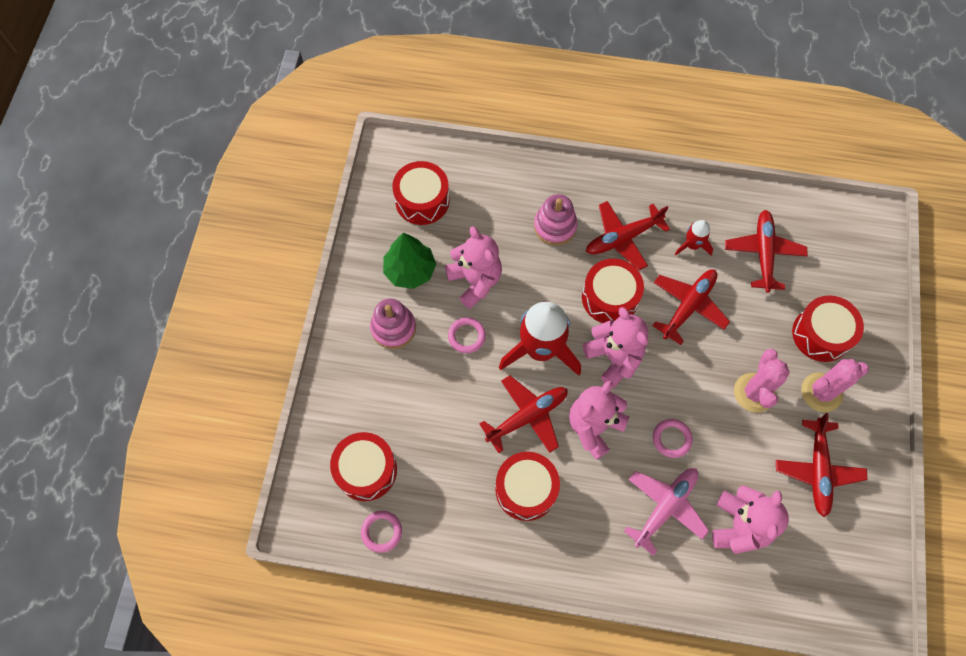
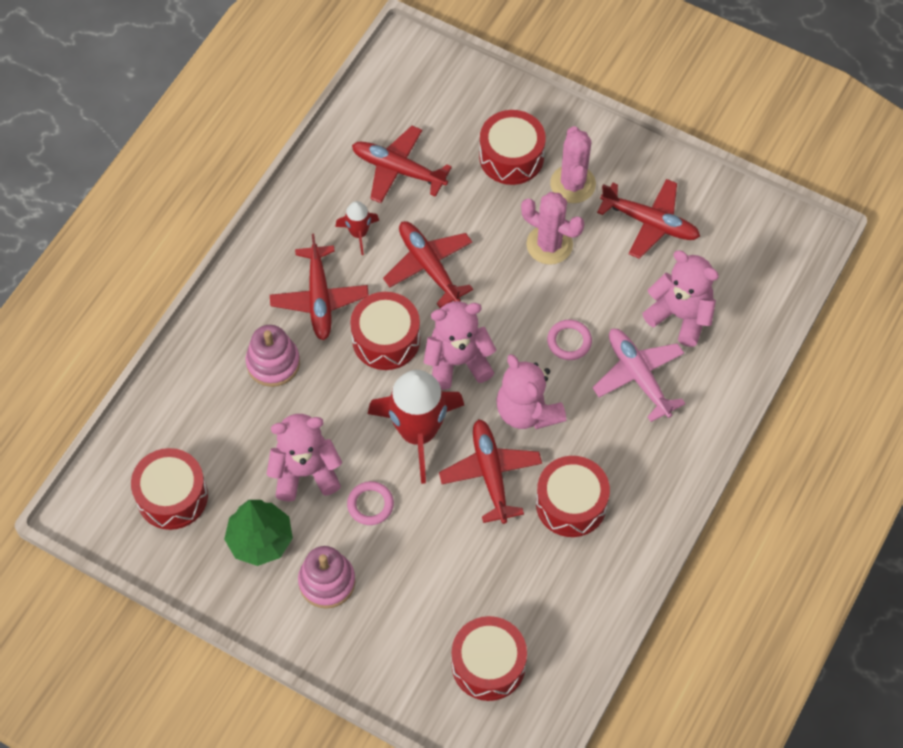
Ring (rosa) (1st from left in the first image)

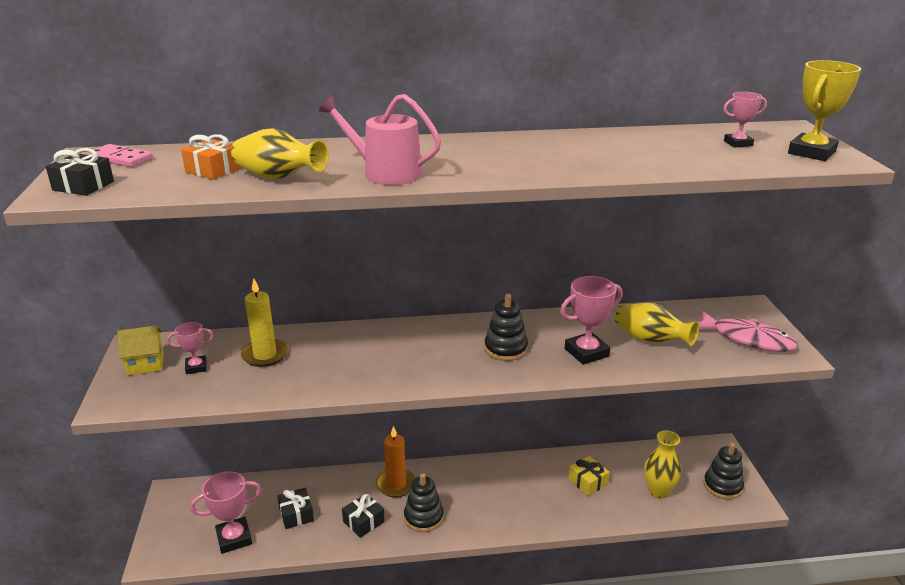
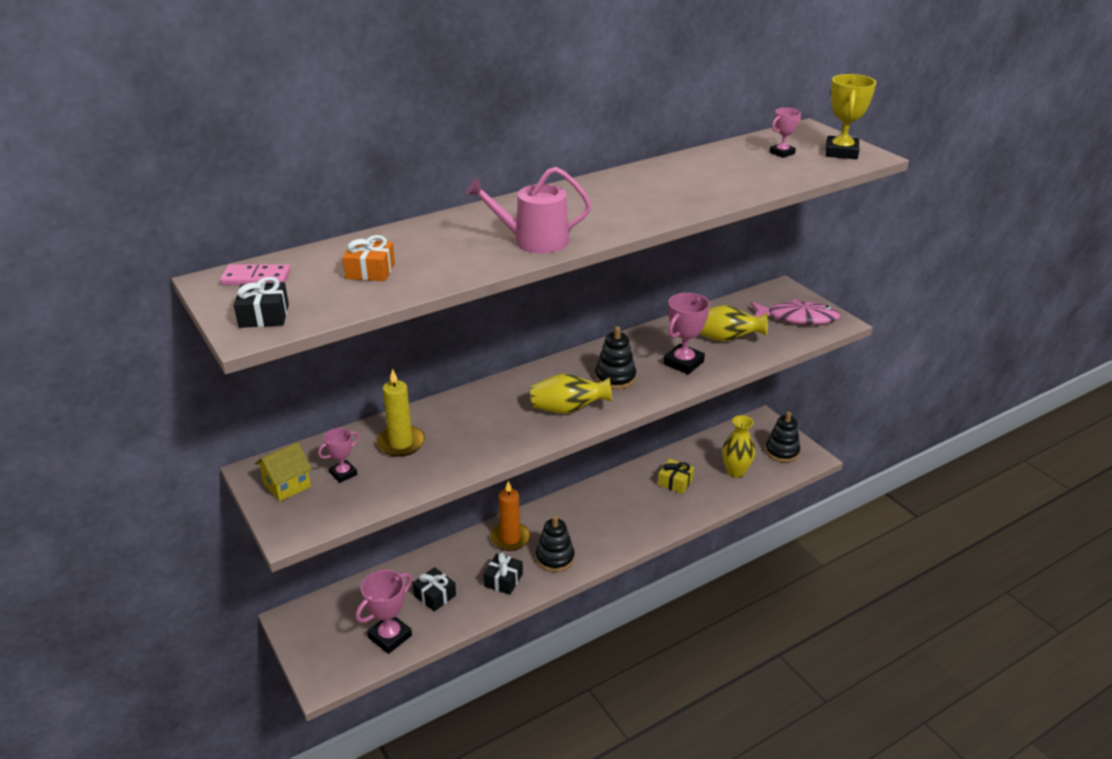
Vase (gelb) (1st from left)

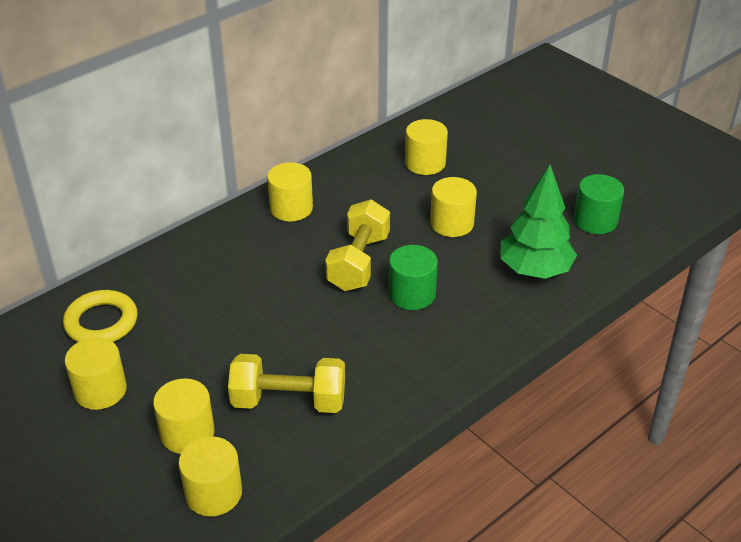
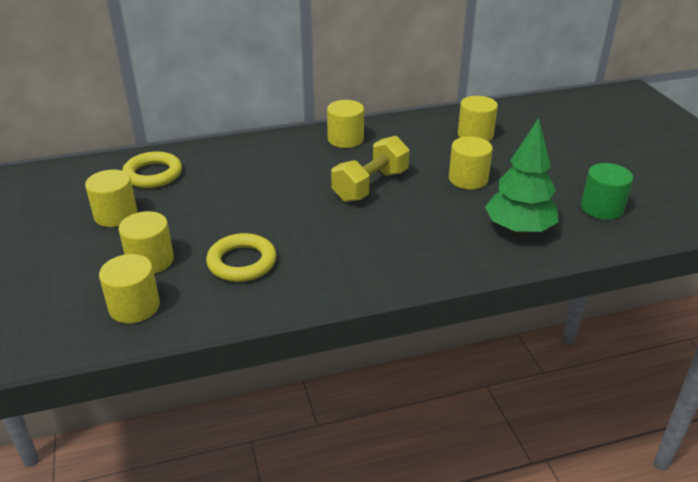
Vollzylinder (grün) (1st from left in the first image)
Ring (gelb) (2nd from left)

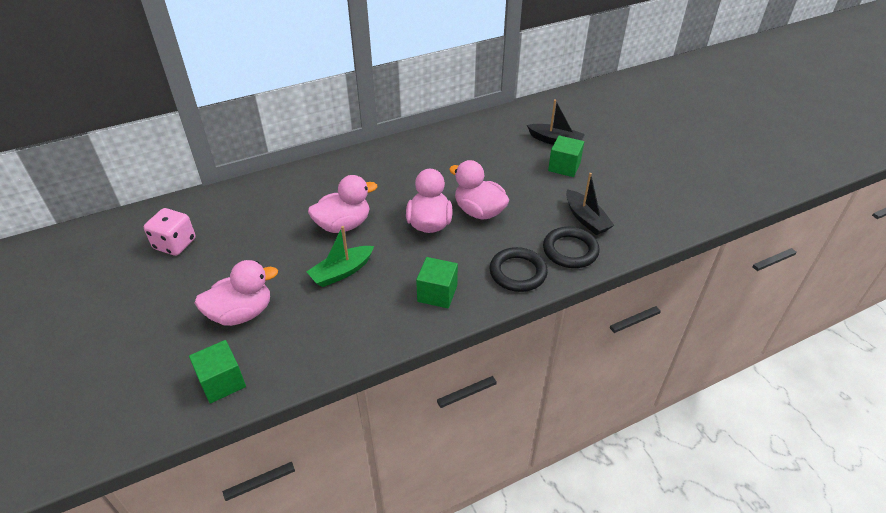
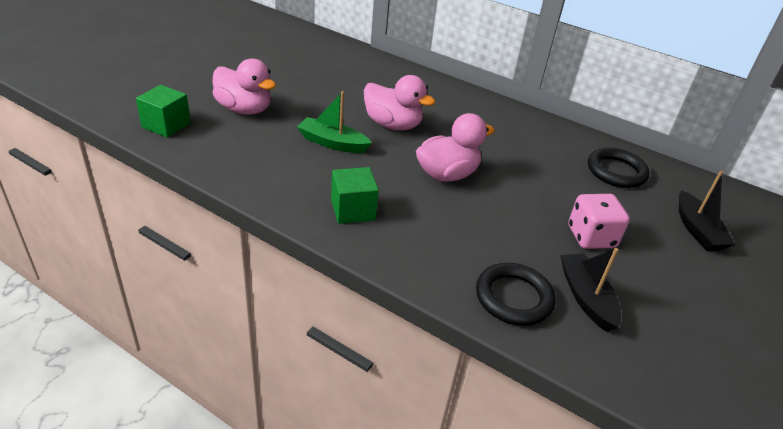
Ente (rosa) (4th from left in the first image)
Kubus (grün) (3rd from left in the first image)
Spielwürfel (rosa)
Ring (schwarz) (2nd from left)
Boot (schwarz) (1st from left)

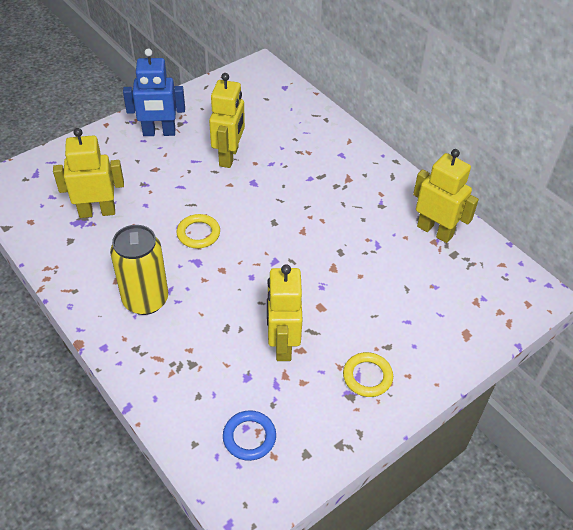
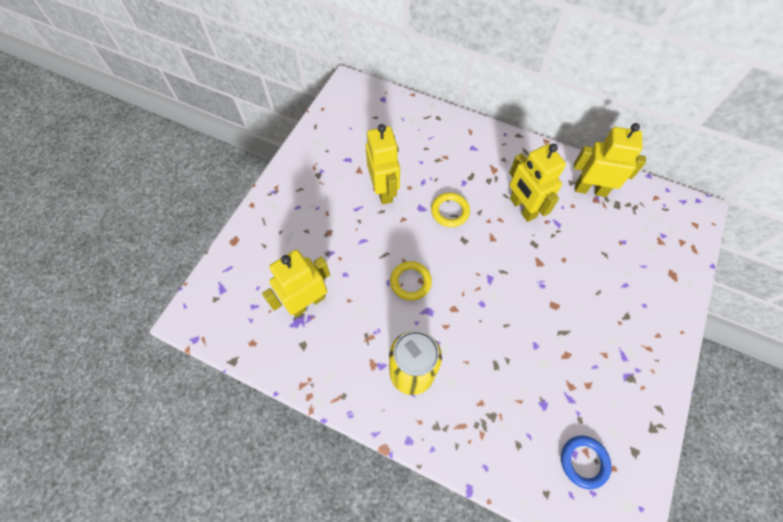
Roboter (blau)
Roboter (gelb) (3rd from left)
Ring (gelb) (2nd from left)

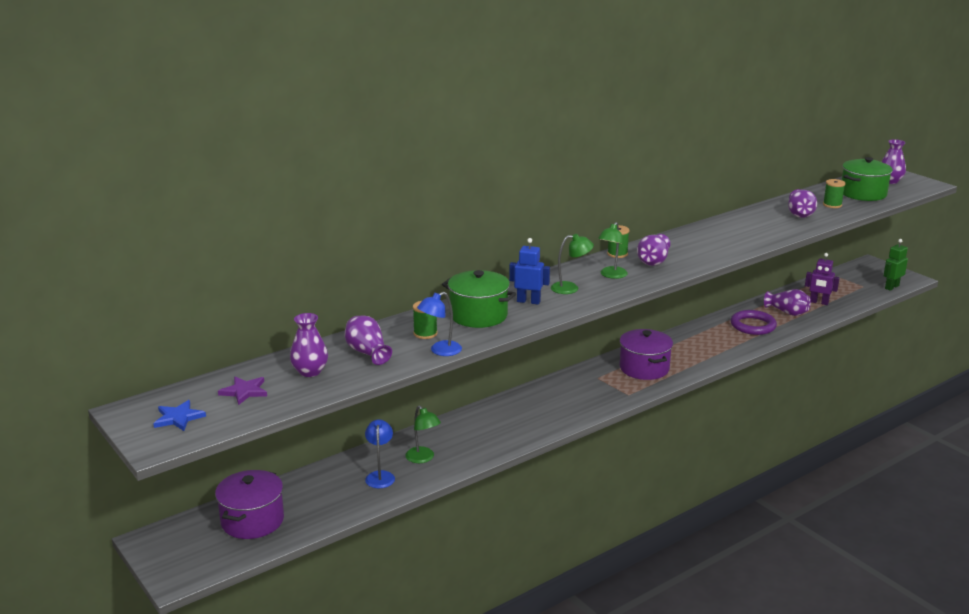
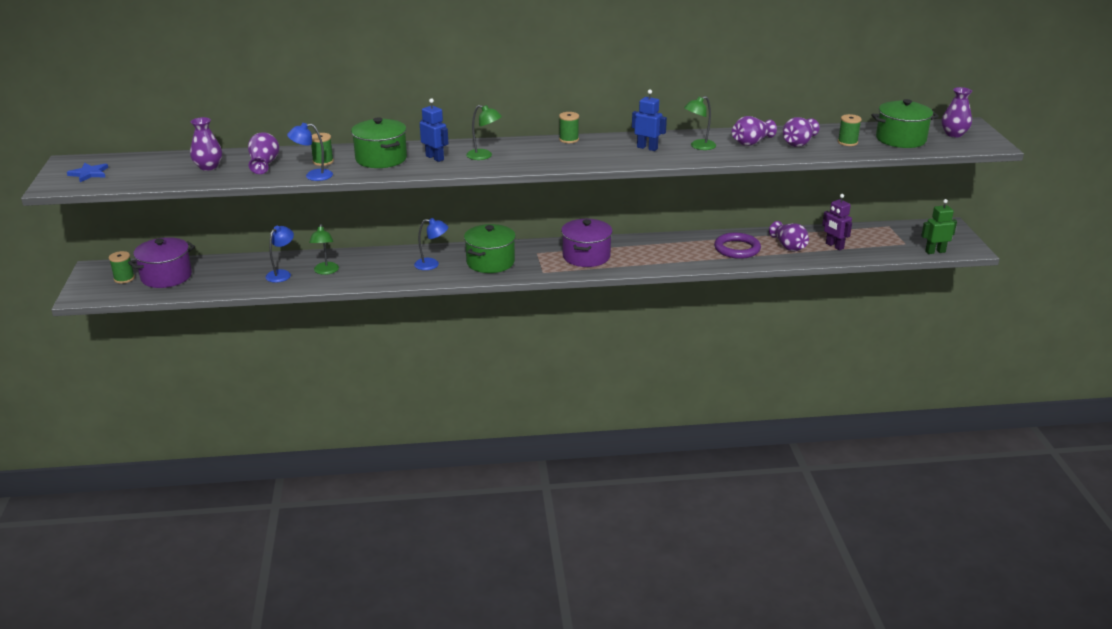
Stern (lila)
Garnrolle (grün) (1st from left)
Lampe (blau) (3rd from left)
Kochtopf (grün) (2nd from left)
Roboter (blau) (2nd from left)
Lampe (grün) (3rd from left)
Vase (lila) (3rd from left)

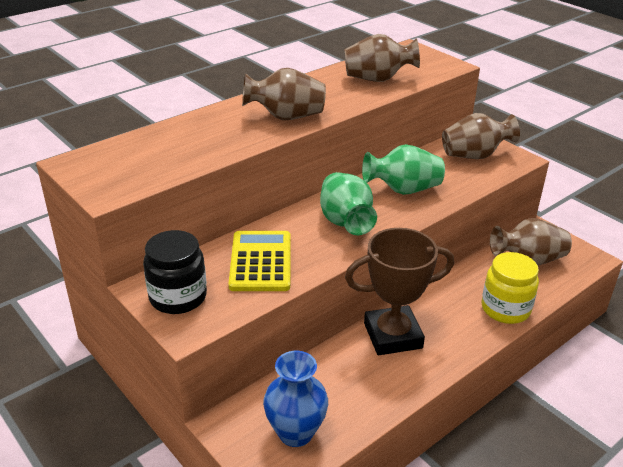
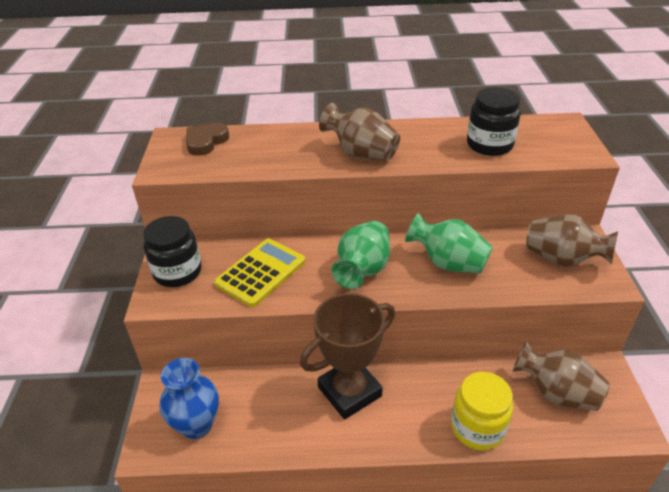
Herz (braun)
Einmachglas (schwarz) (2nd from left)
Pokal (braun)

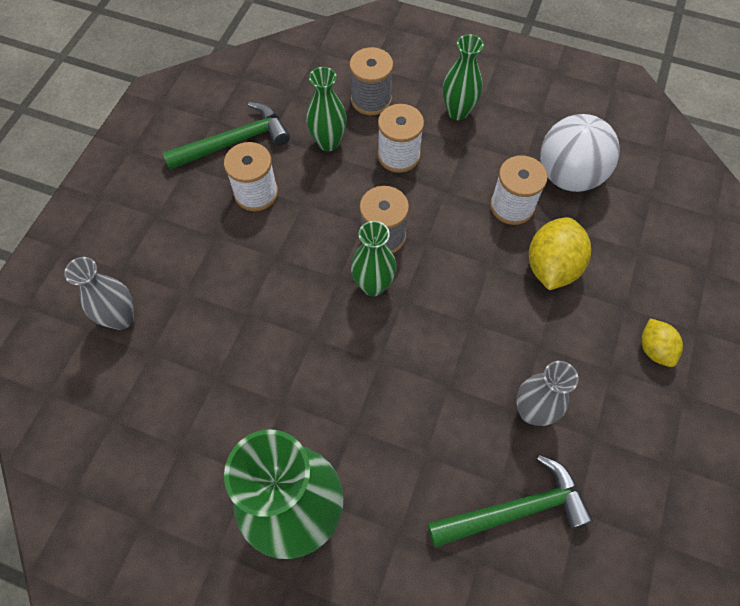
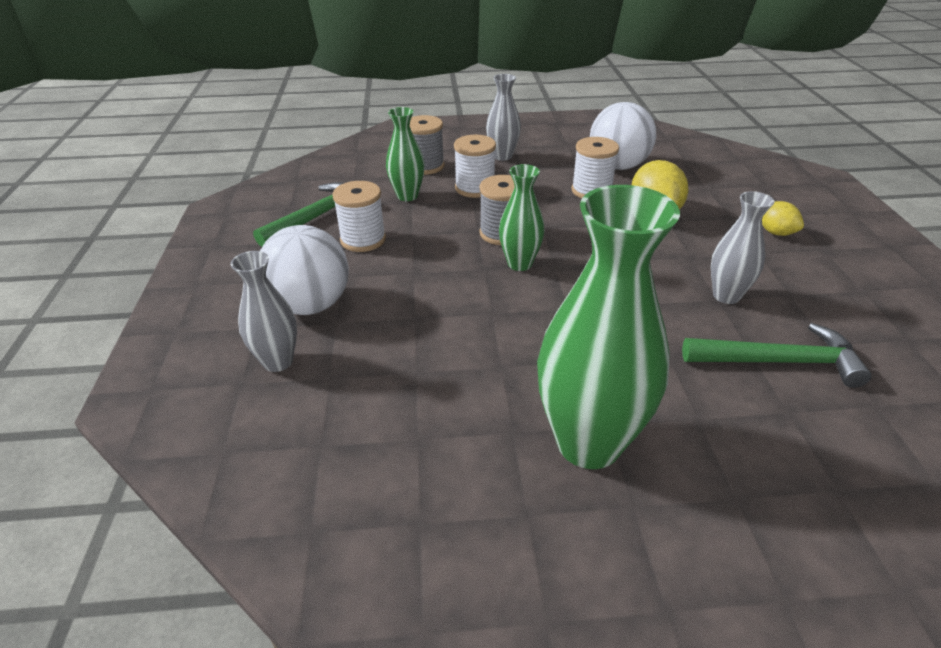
Ball (weiß) (1st from left)
Vase (grau) (2nd from left)
Hammer (grün) (2nd from left)

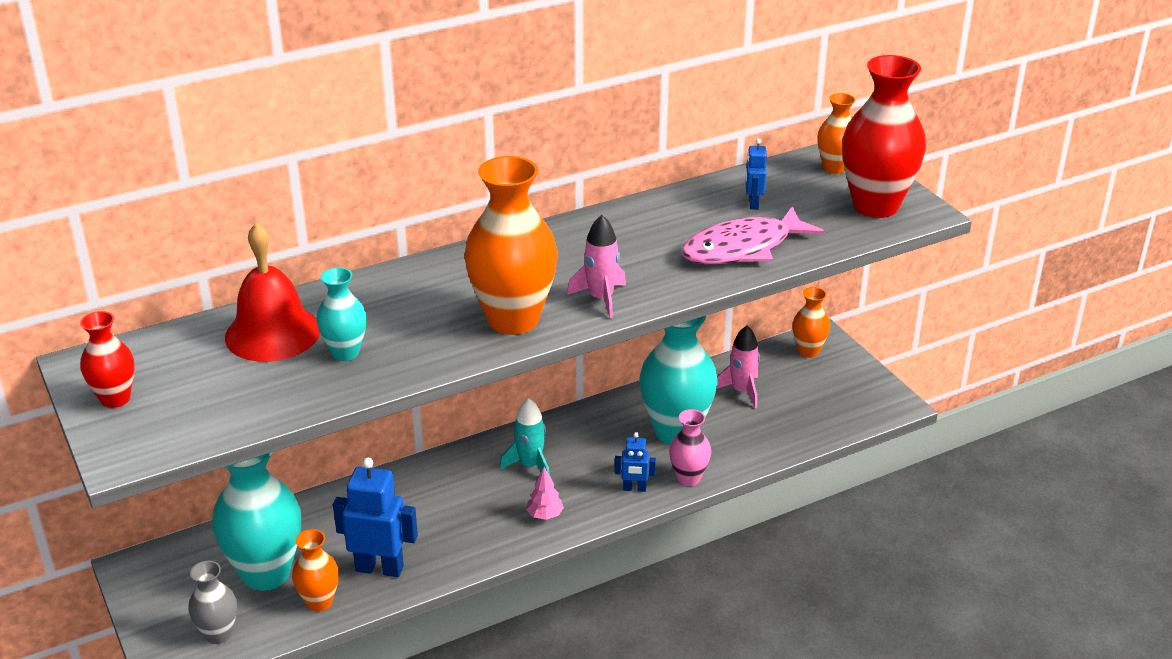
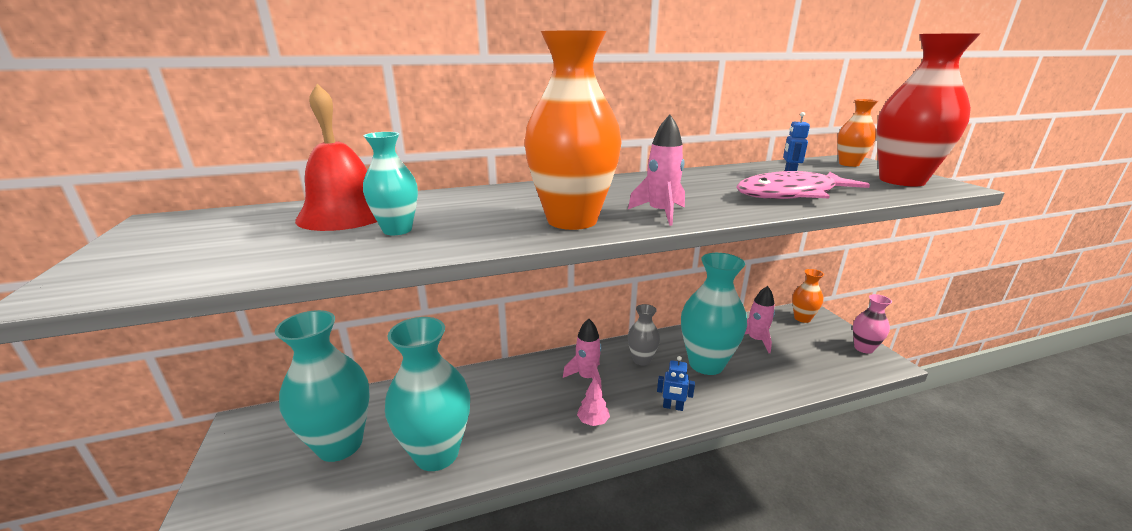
Vase (rot) (1st from left in the first image)
Vase (orange) (1st from left in the first image)
Vase (grau)
Vase (rosa)
Vase (türkis) (3rd from left)
Rakete (rosa) (1st from left)

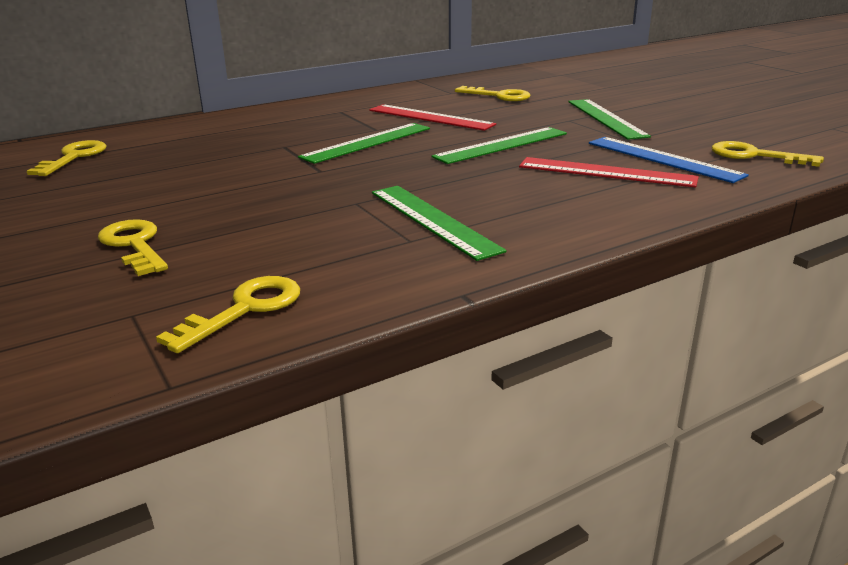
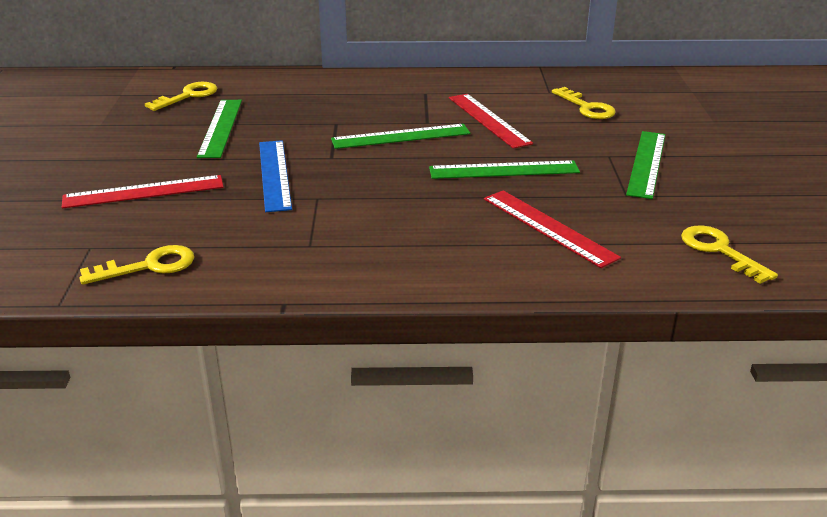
Lineal (grün) (1st from left)
Lineal (blau)
Lineal (rot) (1st from left)

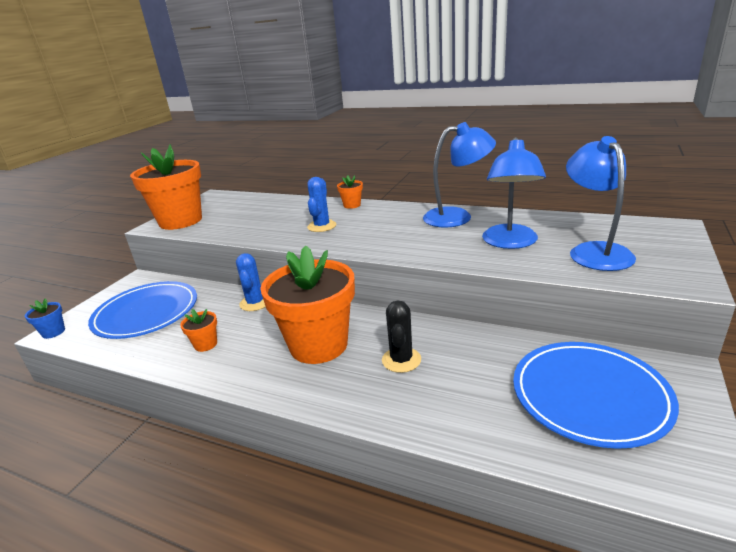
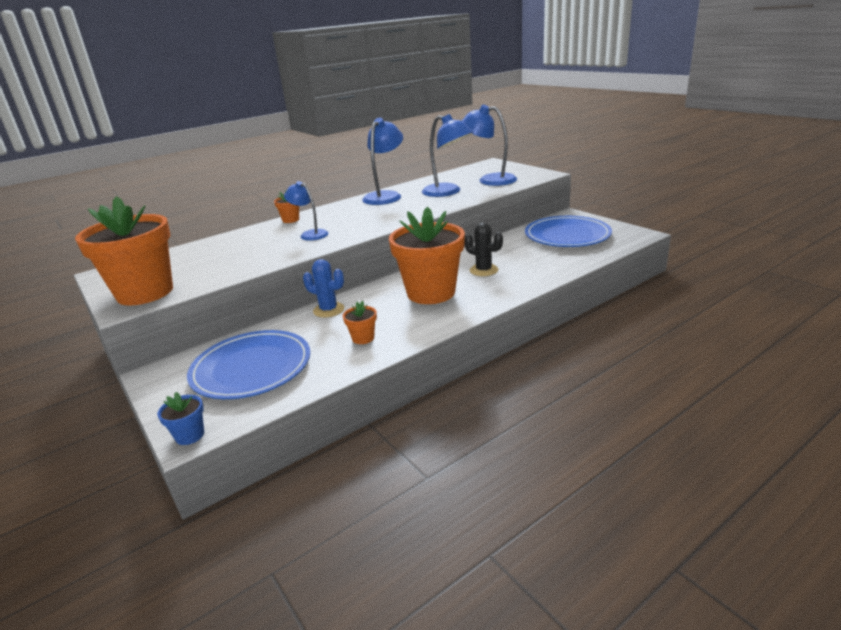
Lampe (blau) (1st from left)

